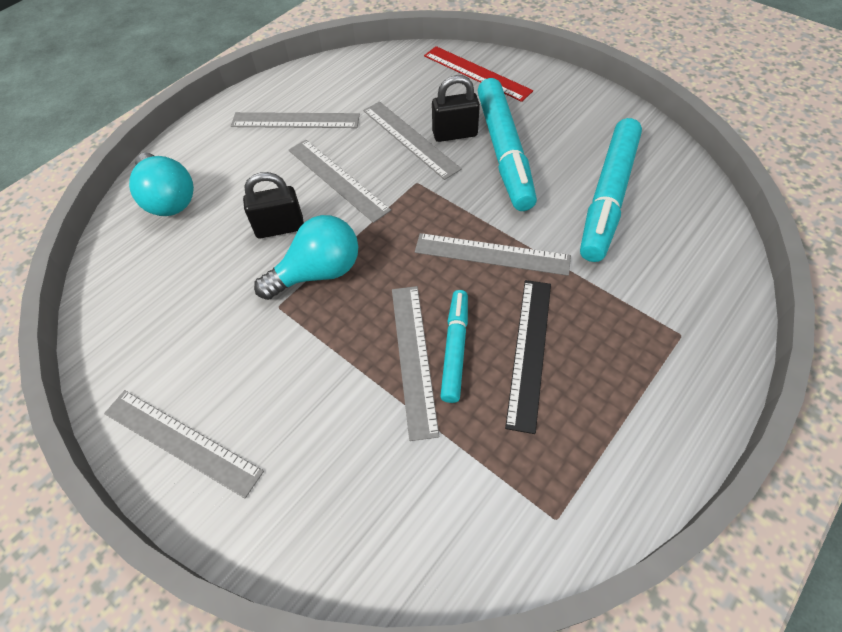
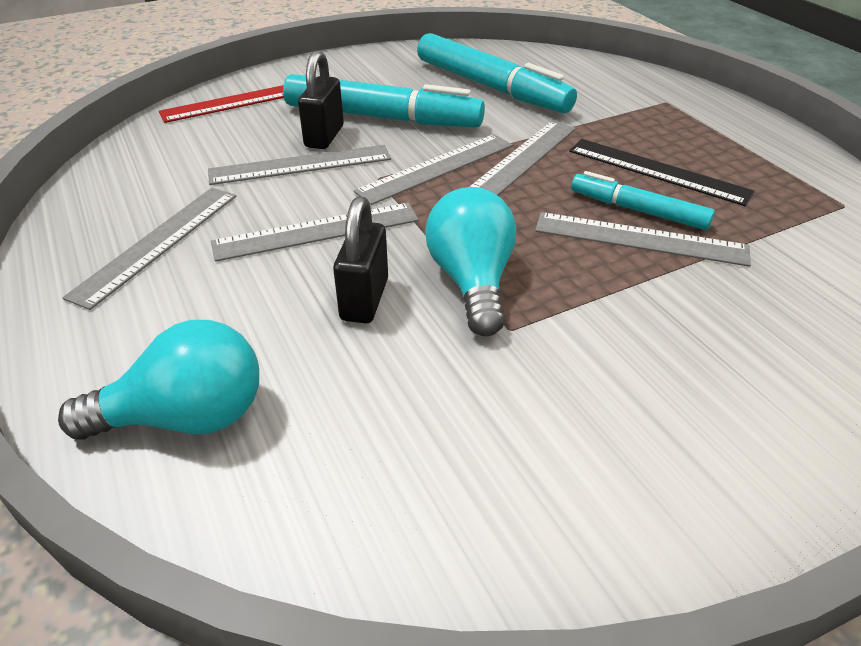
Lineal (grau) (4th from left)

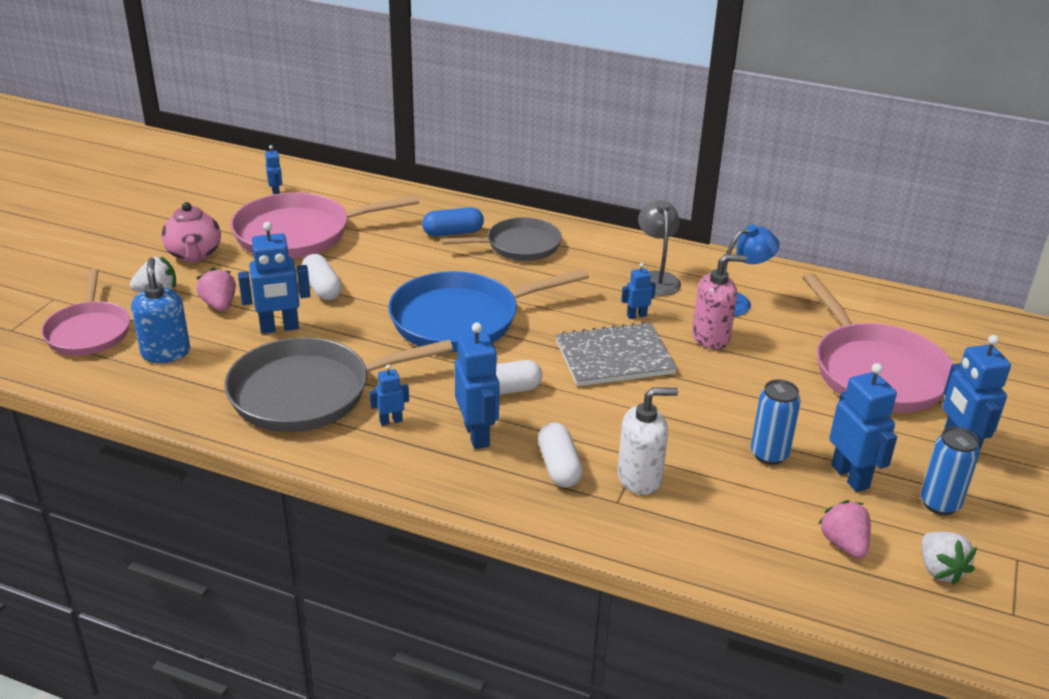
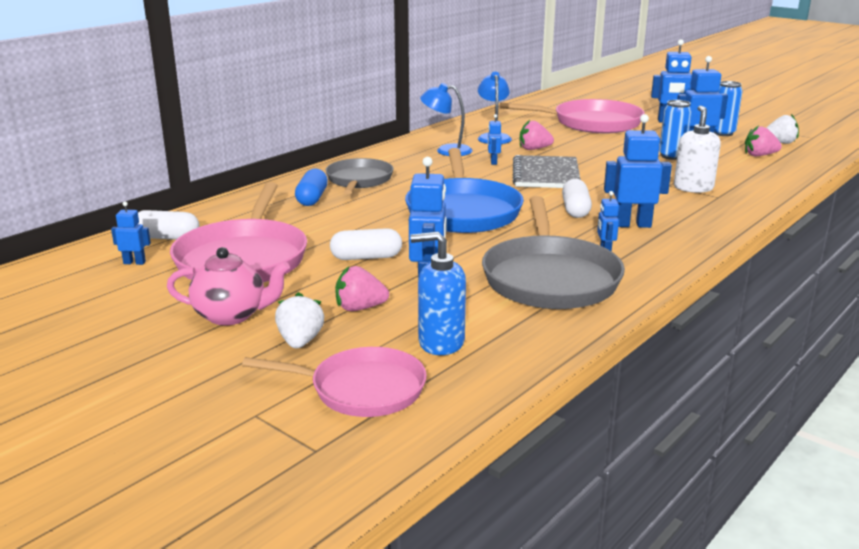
Kapsel (weiß) (1st from left)
Erdbeere (rosa) (2nd from left)
Lampe (blau) (1st from left)

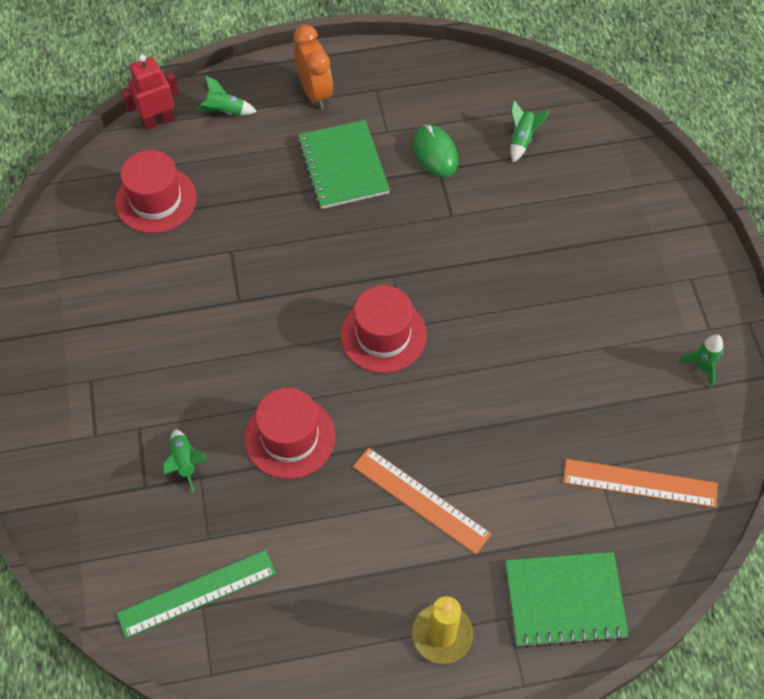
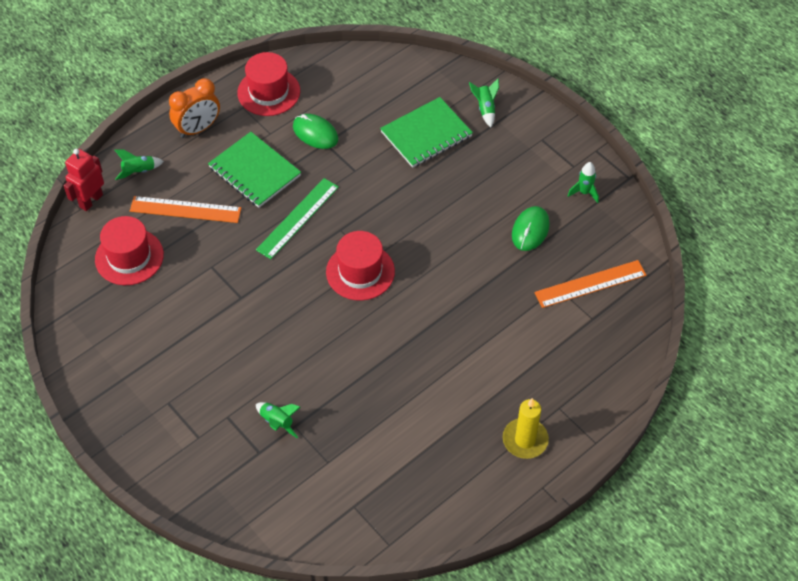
Computermaus (grün) (2nd from left)
Lineal (grün)
Hut (rot) (2nd from left)
Lineal (orange) (1st from left)
Notizbuch (grün) (2nd from left)
Rakete (grün) (3rd from left)
Wecker (orange)

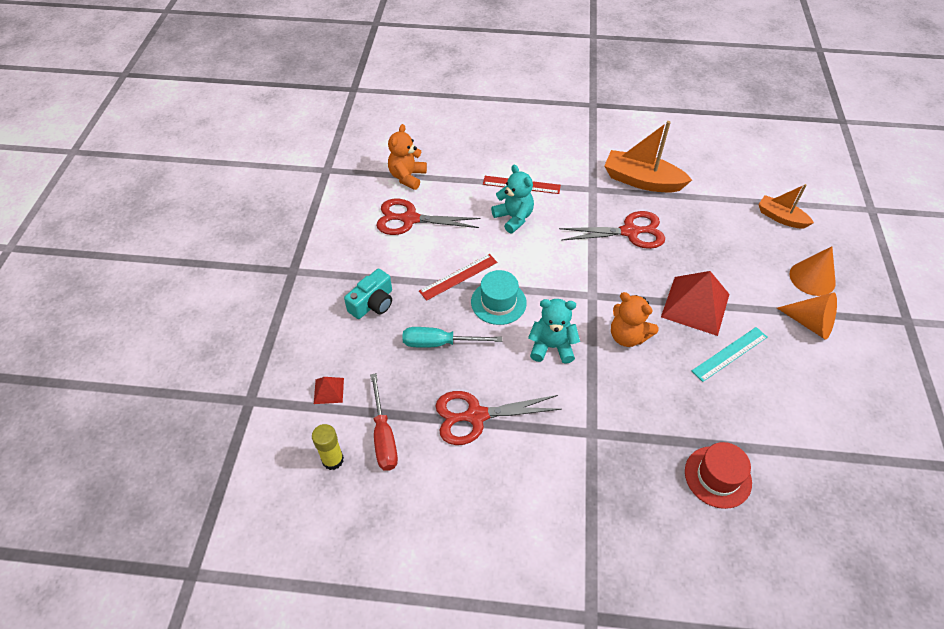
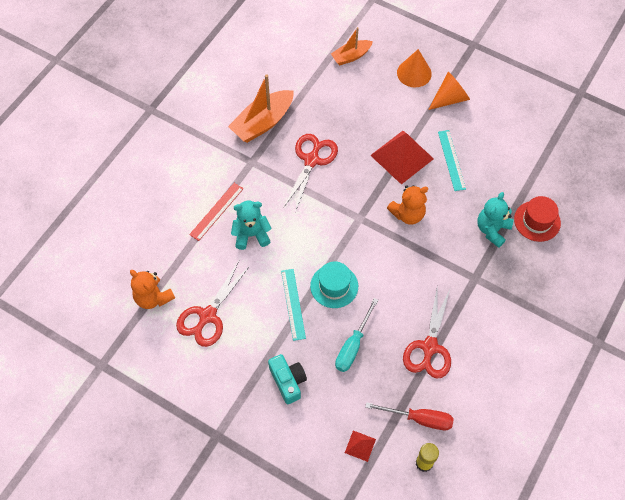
Teddybär (türkis) (2nd from left)
Lineal (türkis) (1st from left)

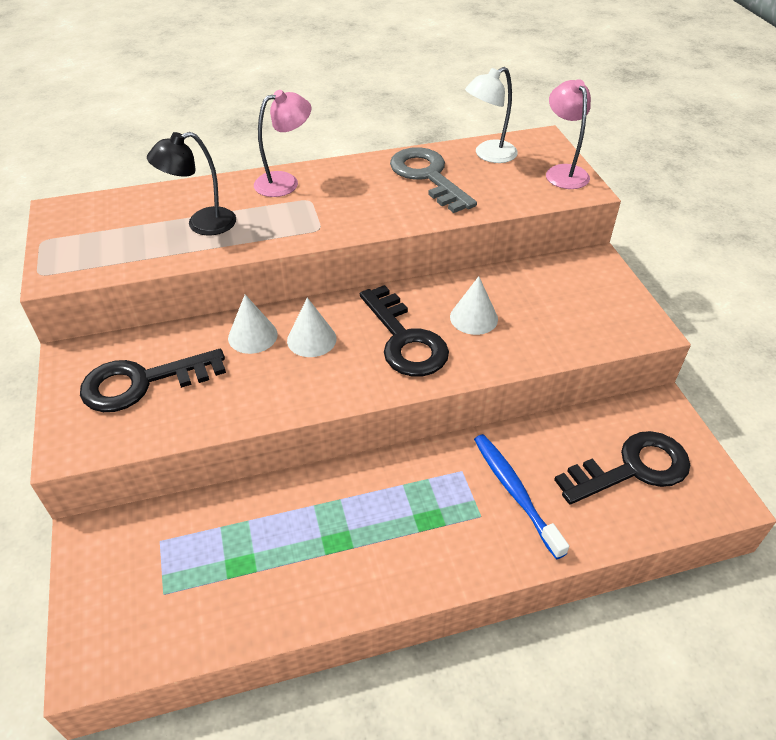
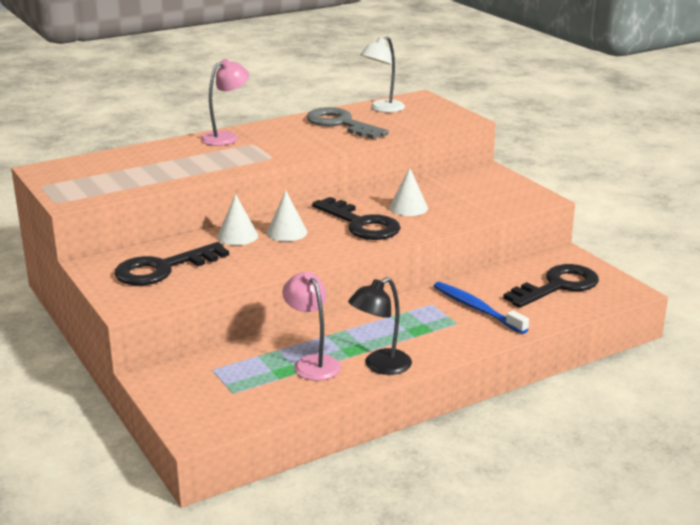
Lampe (schwarz)
Lampe (rosa) (2nd from left)

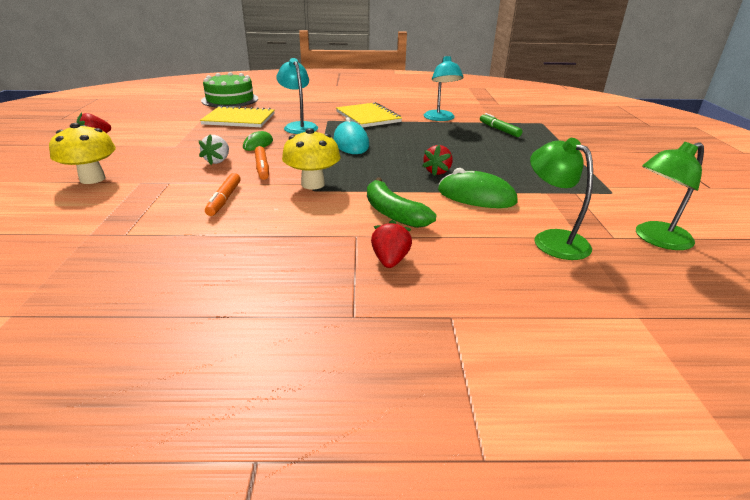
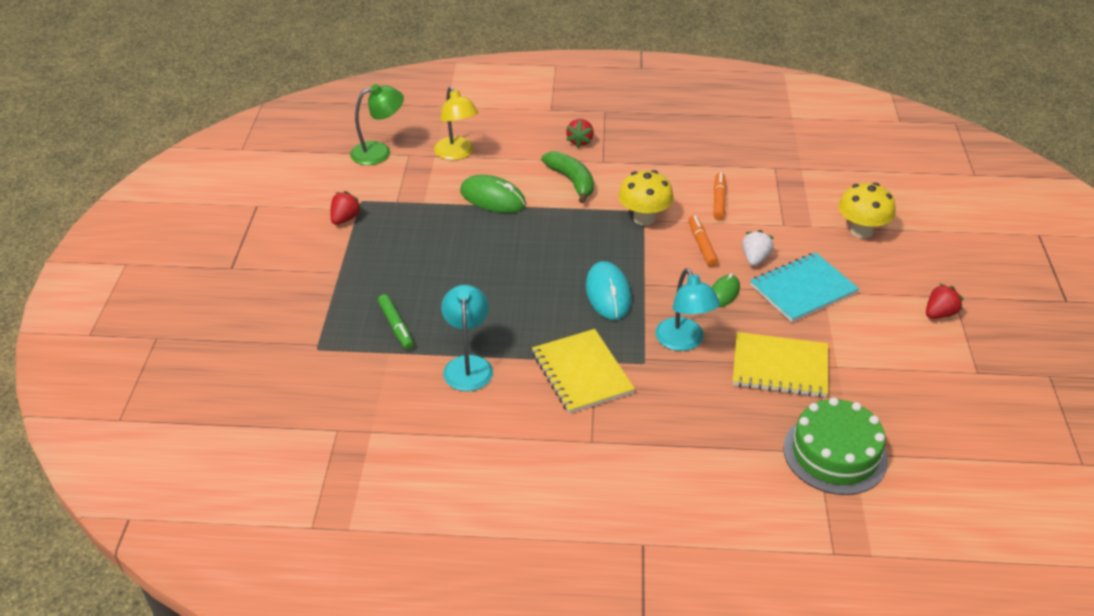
Notizbuch (türkis)
Erdbeere (rot) (1st from left)
Lampe (gelb)

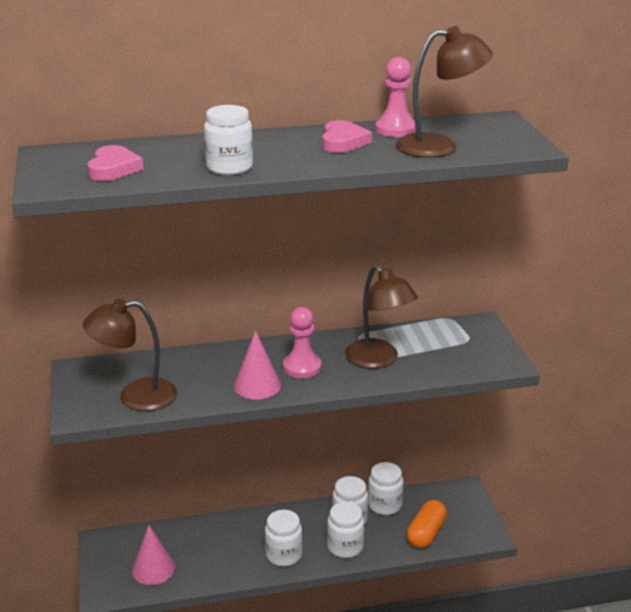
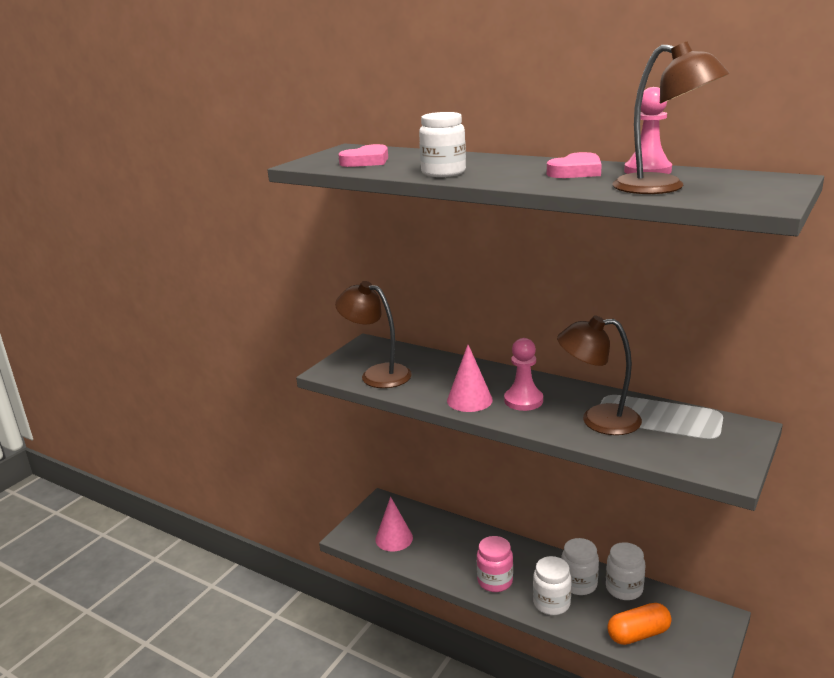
Einmachglas (rosa)
Lampe (braun) (2nd from left)

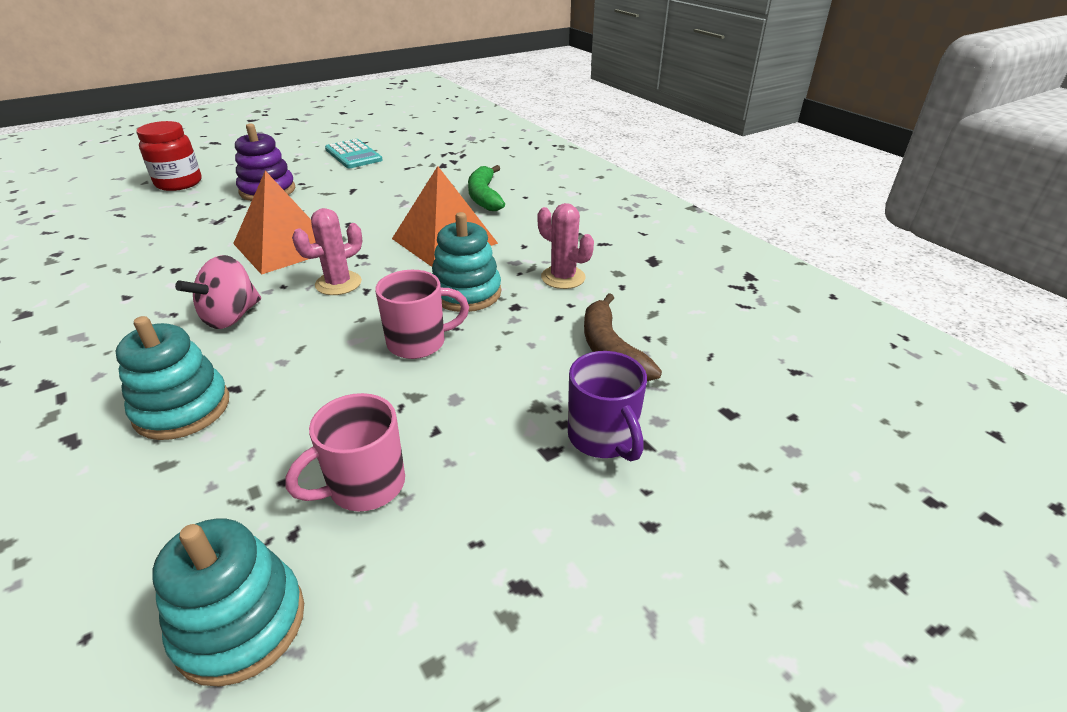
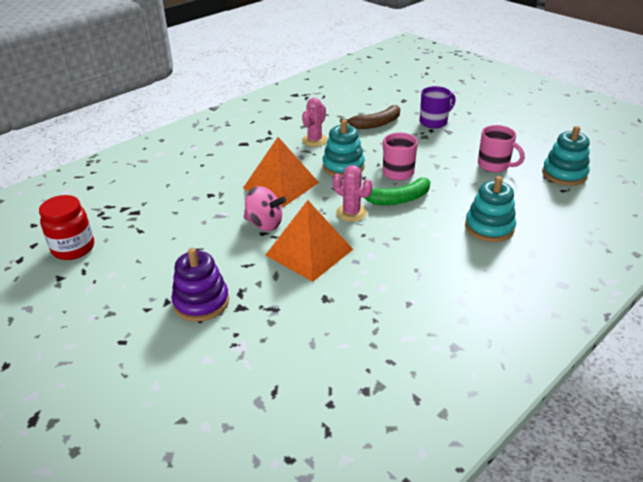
Taschenrechner (türkis)
Einmachglas (rot)
Kreisel (rosa)
Banane (grün)

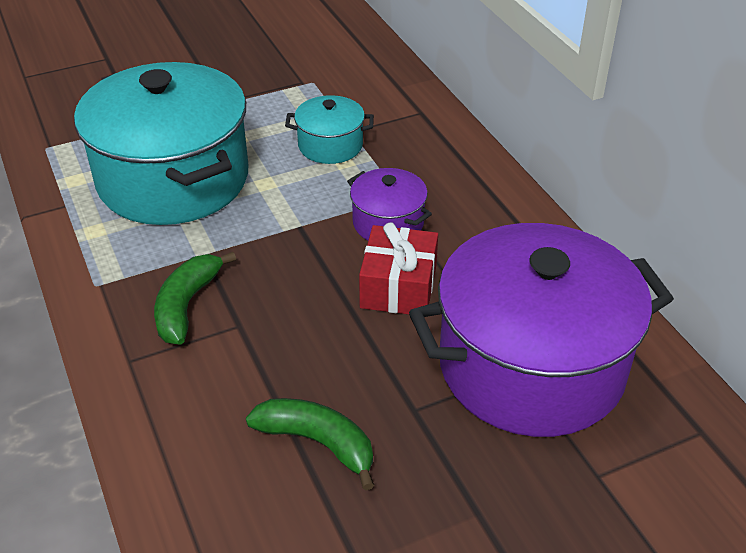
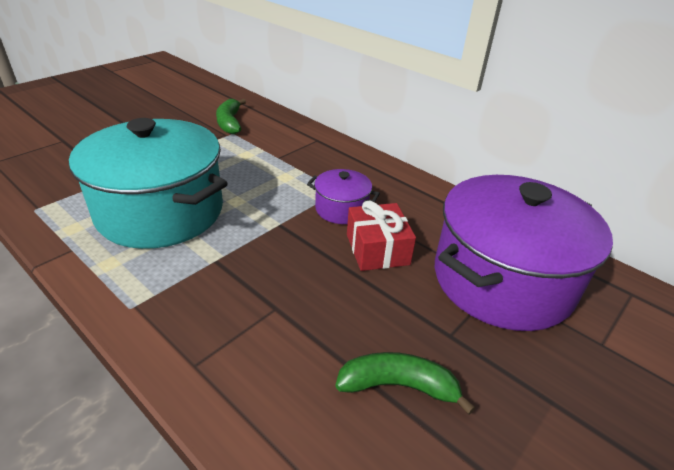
Kochtopf (türkis) (2nd from left in the first image)
Banane (grün) (1st from left)

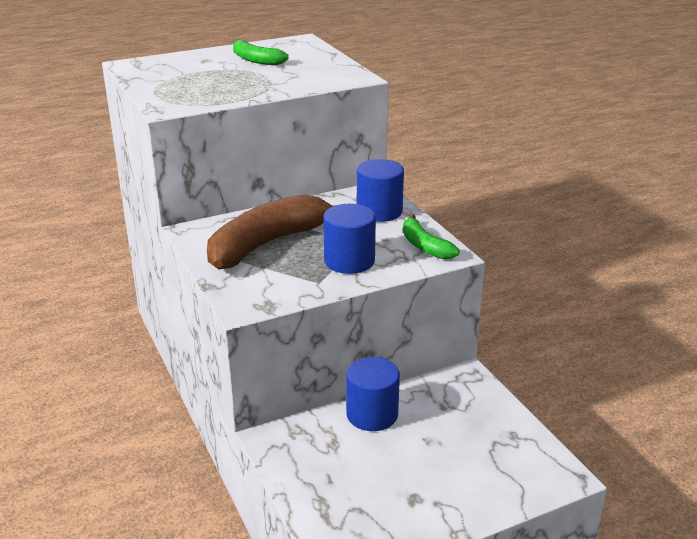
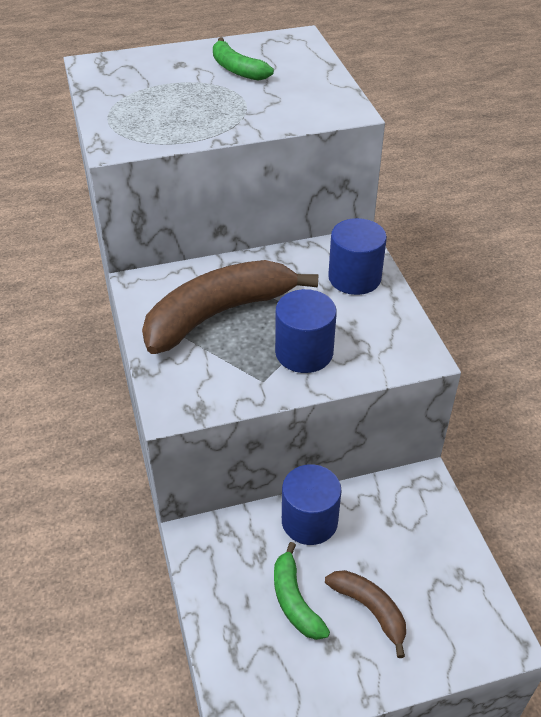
Banane (braun) (2nd from left)
Banane (grün) (2nd from left)

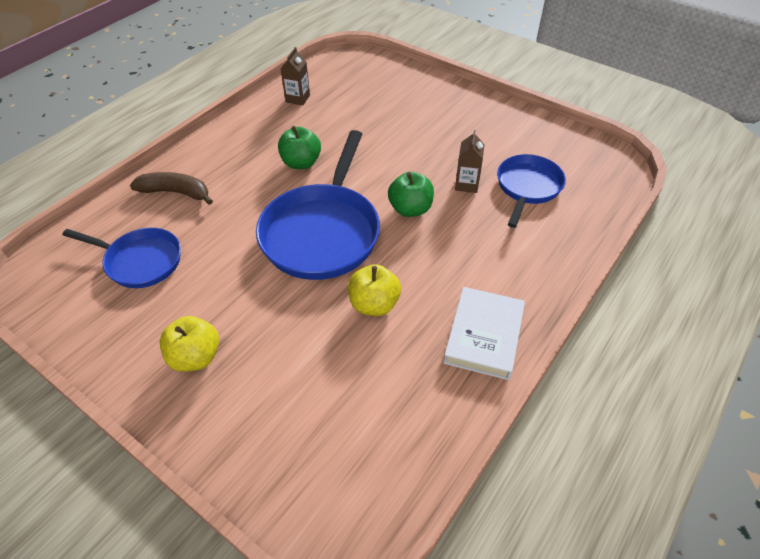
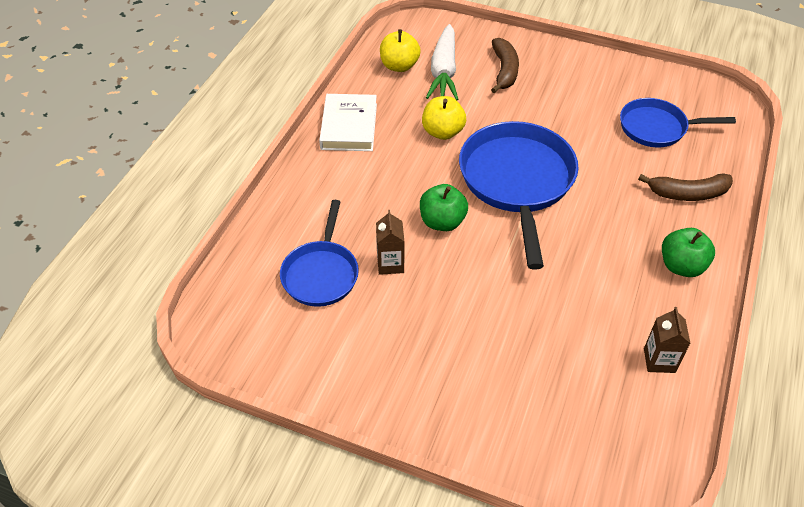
Karotte (weiß)
Banane (braun) (1st from left)
Apfel (gelb) (1st from left)
Apfel (grün) (2nd from left)

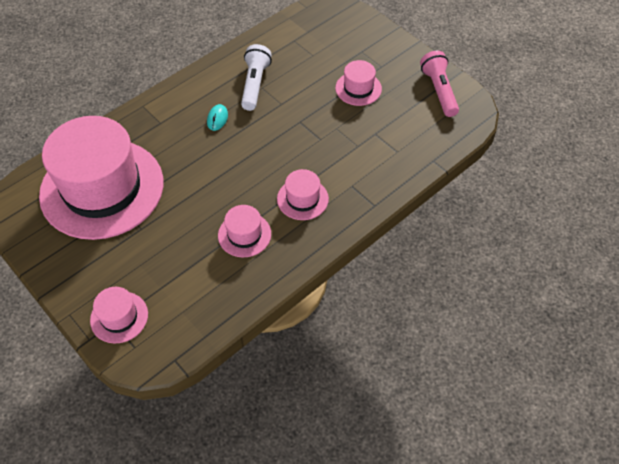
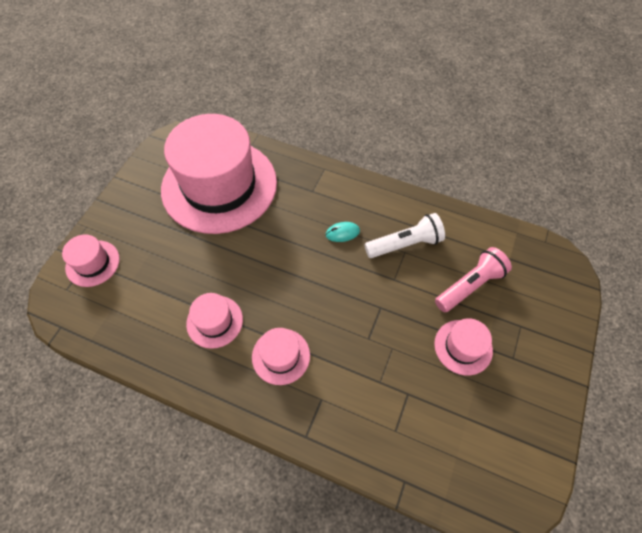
Taschenlampe (rosa)

